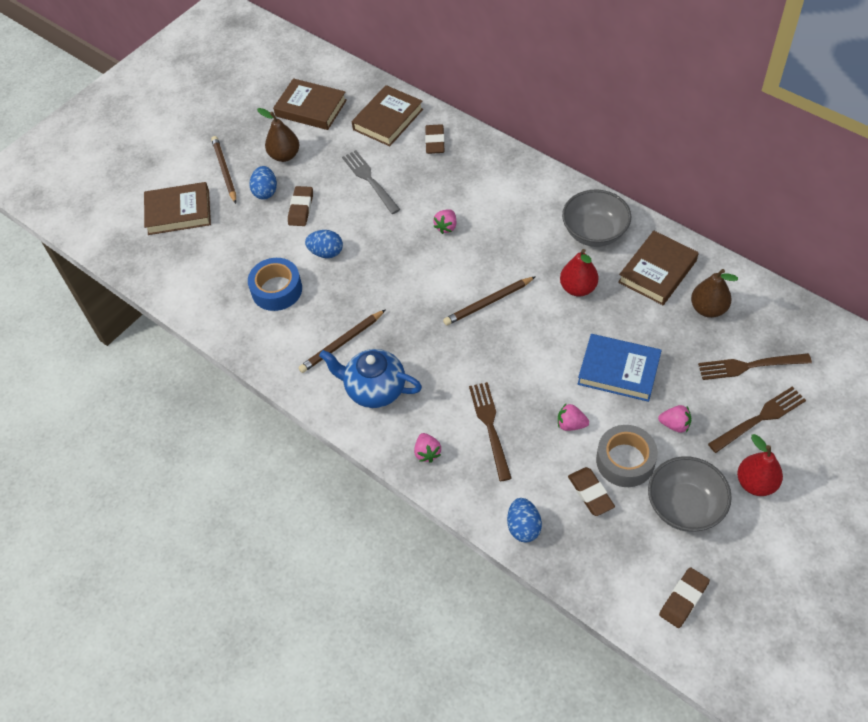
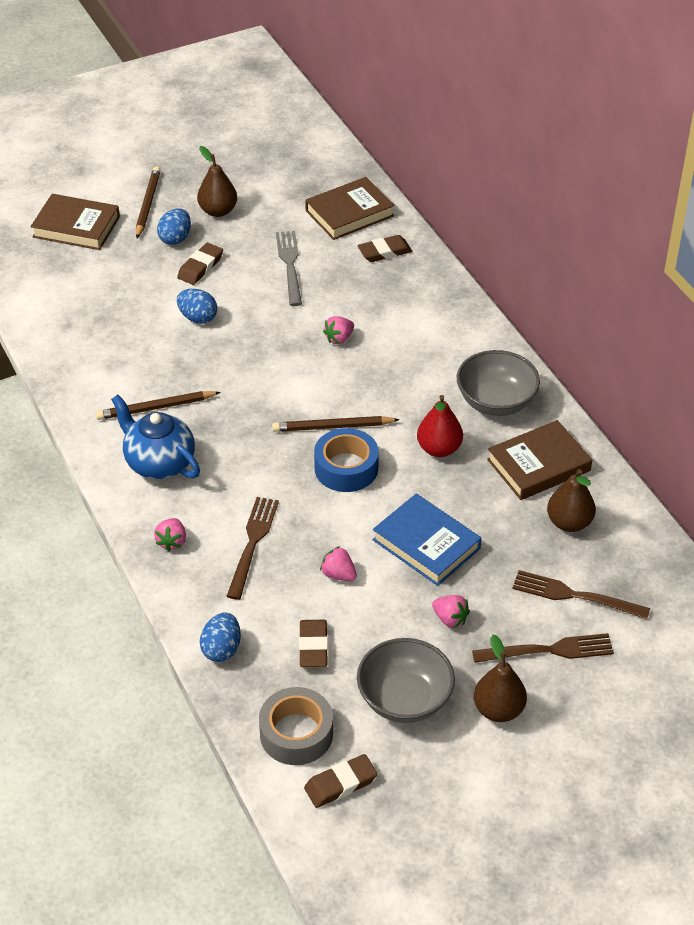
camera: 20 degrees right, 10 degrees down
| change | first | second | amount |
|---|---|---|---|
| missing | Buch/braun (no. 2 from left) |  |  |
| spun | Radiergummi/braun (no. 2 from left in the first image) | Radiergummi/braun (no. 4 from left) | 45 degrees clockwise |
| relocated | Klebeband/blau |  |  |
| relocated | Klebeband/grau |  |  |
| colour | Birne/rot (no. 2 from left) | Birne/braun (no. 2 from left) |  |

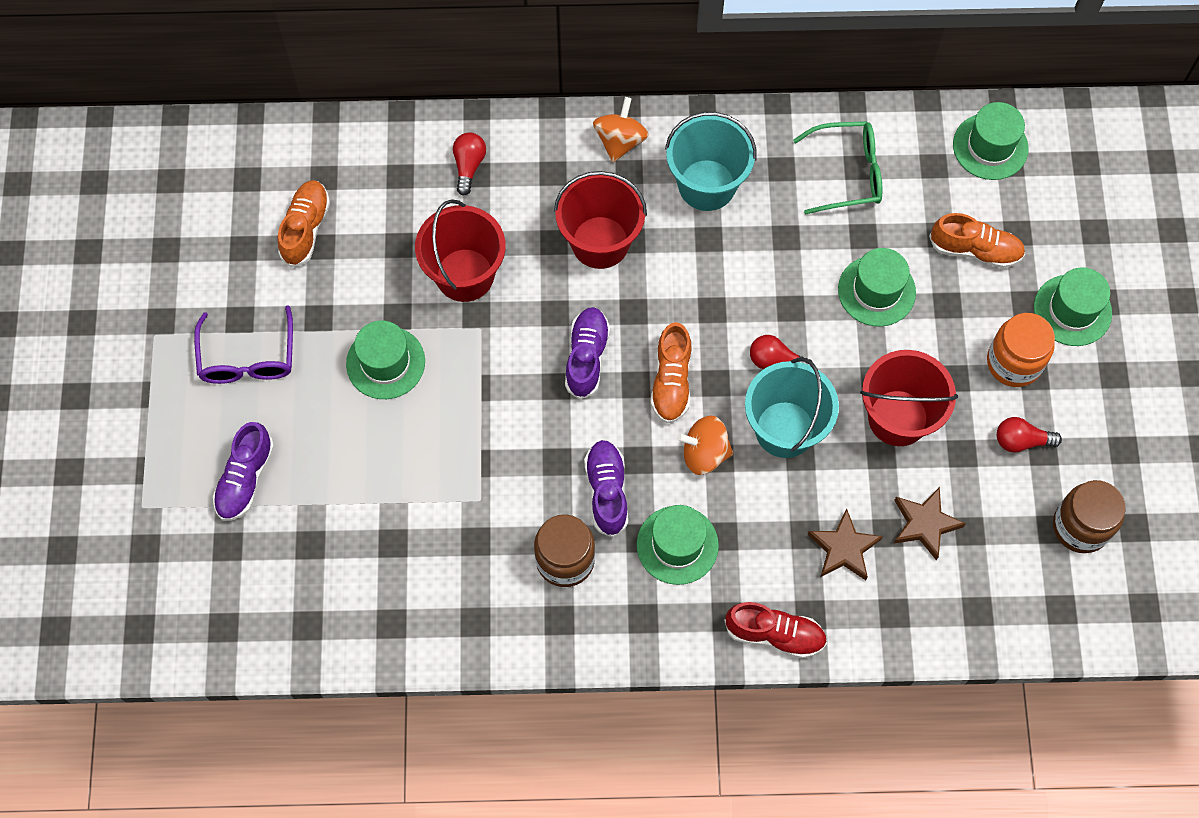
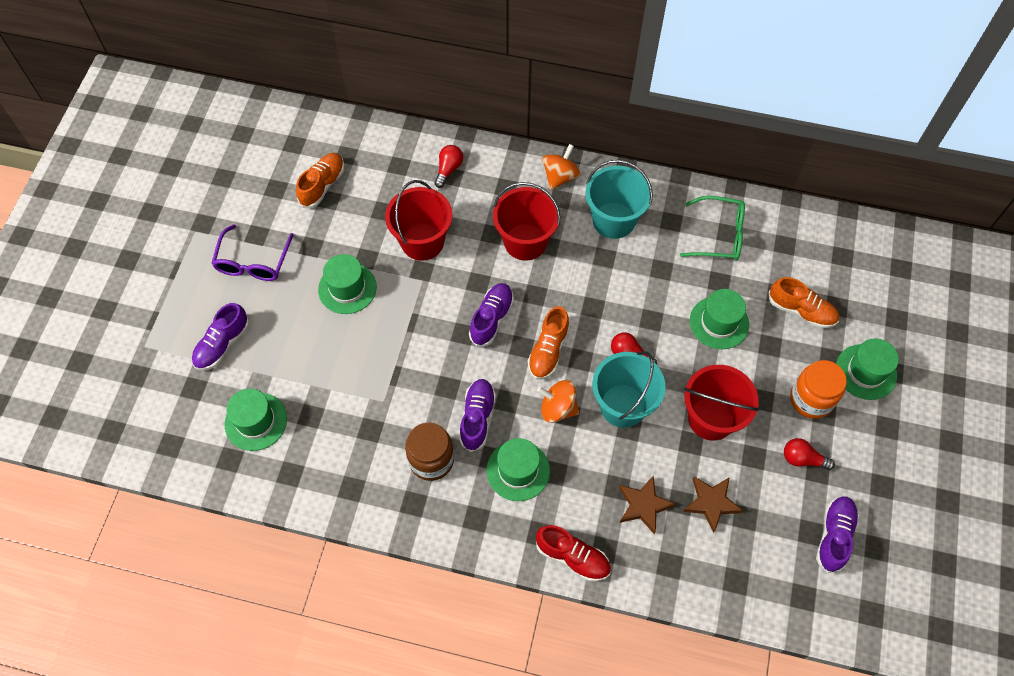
camera: 15 degrees right, 5 degrees down
| change | first | second | amount |
|---|---|---|---|
| relocated | Hut/grün (no. 4 from left in the first image) | Hut/grün (no. 1 from left) |  |
| exchanged | Einmachglas/braun (no. 2 from left) | Schuh/lila (no. 4 from left) |  |

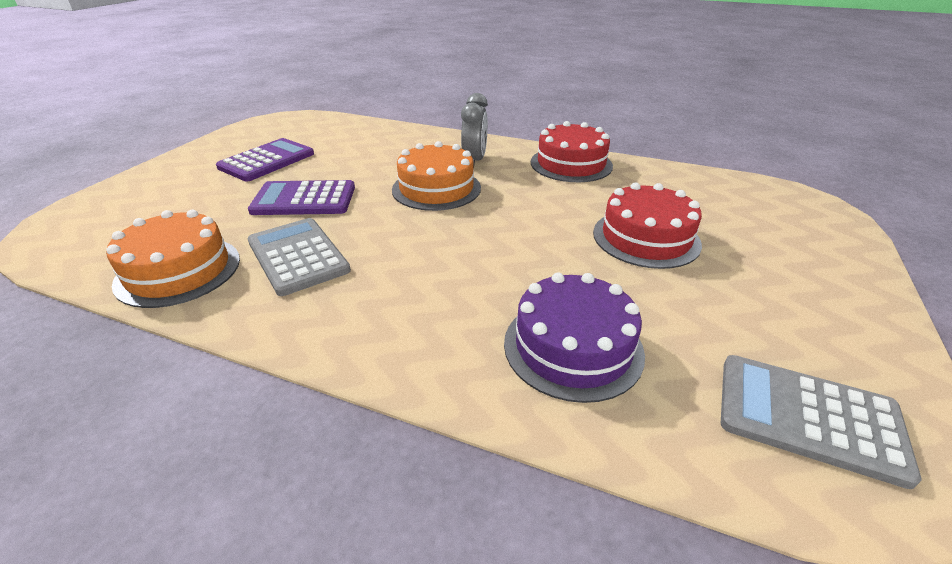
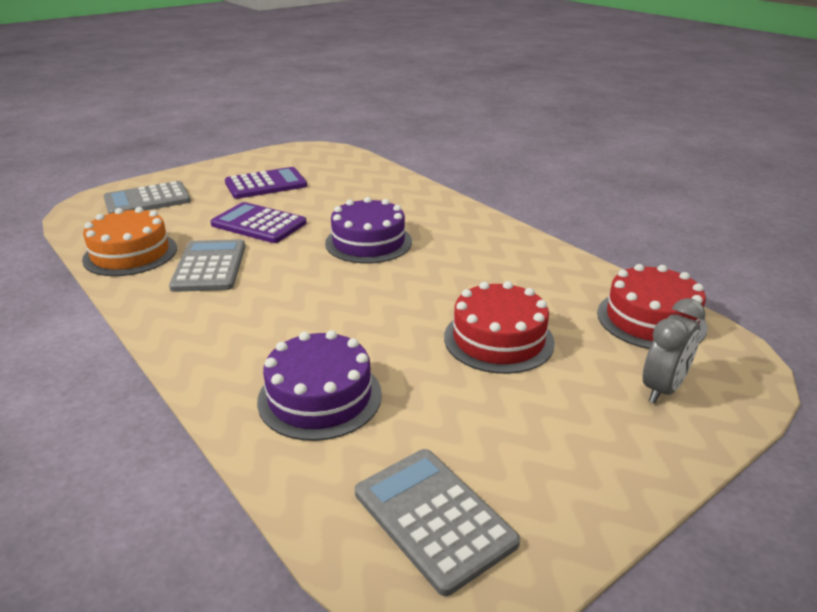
camera: 30 degrees right, 5 degrees down
| change | first | second | amount |
|---|---|---|---|
| relocated | Wecker/grau |  |  |
| relocated | Kuchen/rot (no. 1 from left in the first image) | Kuchen/rot (no. 2 from left) |  |
| colour | Kuchen/orange (no. 2 from left) | Kuchen/lila (no. 2 from left) |  |
| appeared |  | Taschenrechner/grau (no. 1 from left) |  |

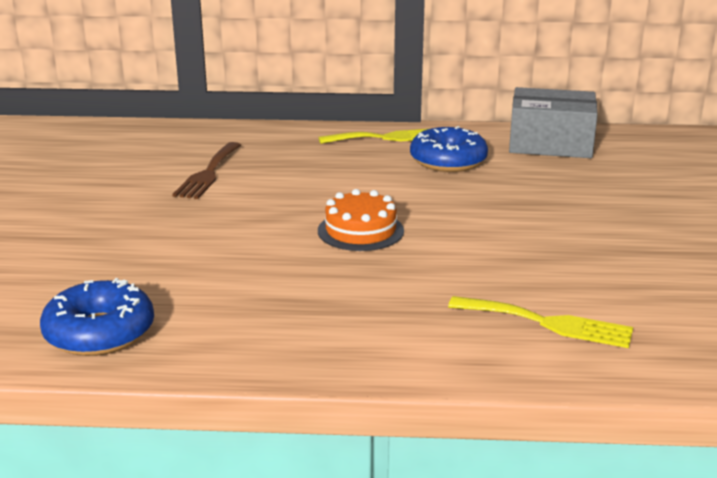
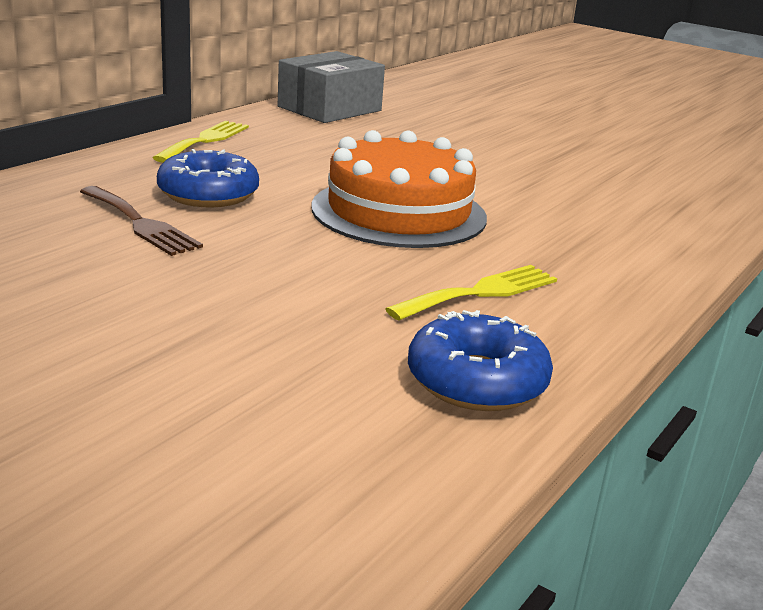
camera: 60 degrees left, 0 degrees up
| change | first | second | amount |
|---|---|---|---|
| relocated | Donut/blau (no. 2 from left in the first image) | Donut/blau (no. 1 from left) |  |
| size | Kuchen/orange |  | x1.83 |
| relocated | Gabel/gelb (no. 2 from left) |  |  |

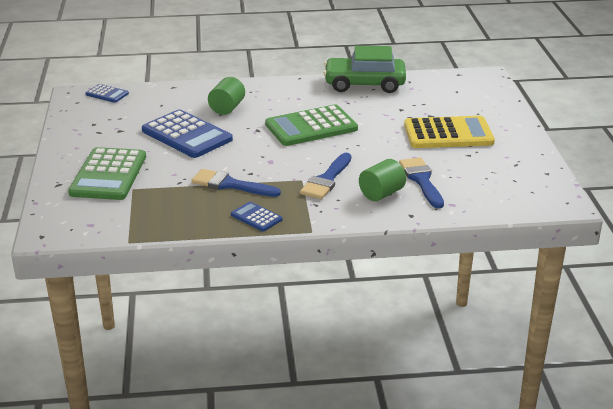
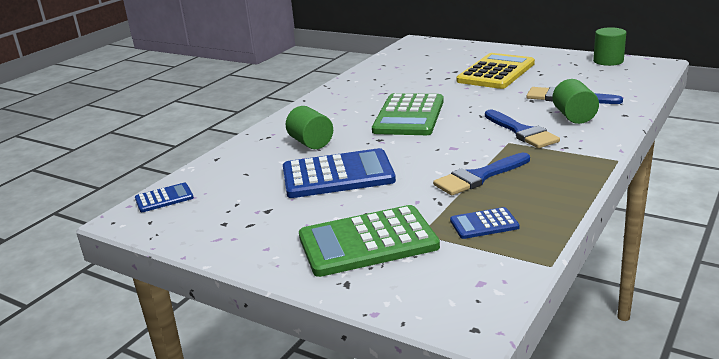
camera: 50 degrees left, 5 degrees down
| change | first | second | amount |
|---|---|---|---|
| missing | Auto/grün |  |  |
| spun | Taschenrechner/grün (no. 1 from left) |  | 120 degrees clockwise |
| relocated | Taschenrechner/blau (no. 3 from left) |  |  |
| appeared |  | Vollzylinder/grün (no. 3 from left) |  |

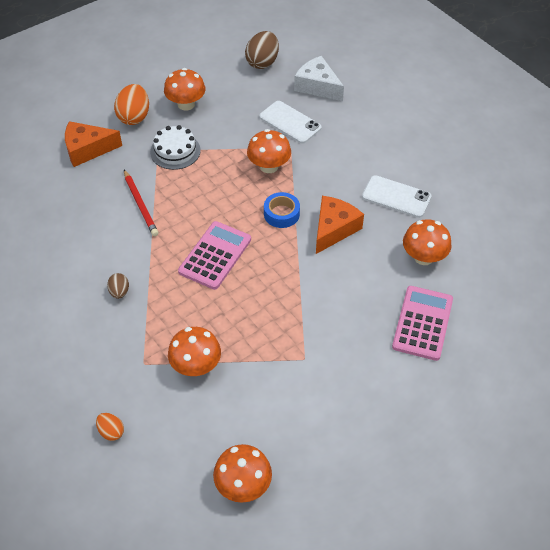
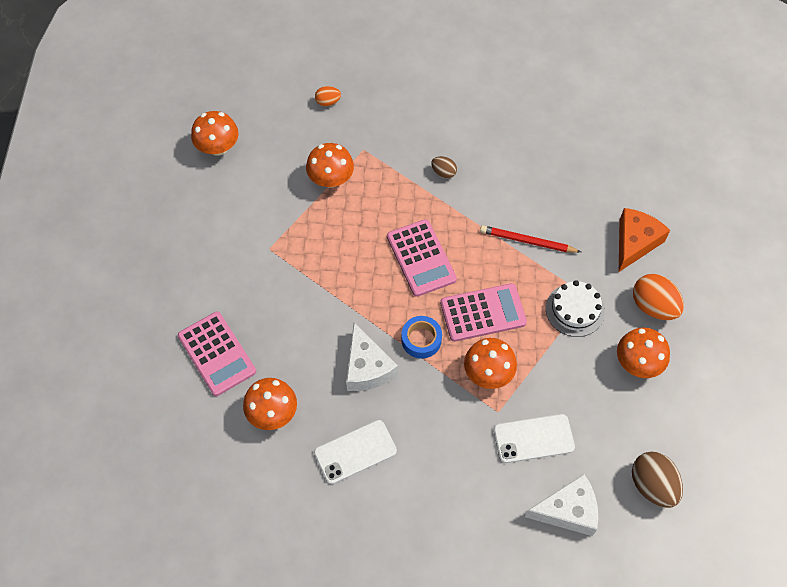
camera: 130 degrees right, 10 degrees up
| change | first | second | amount |
|---|---|---|---|
| colour | Käse/orange (no. 2 from left) | Käse/weiß (no. 1 from left) |  |
| appeared |  | Taschenrechner/rosa (no. 3 from left) |  |

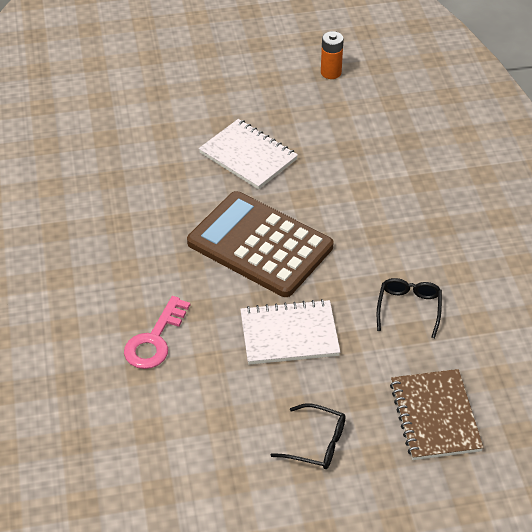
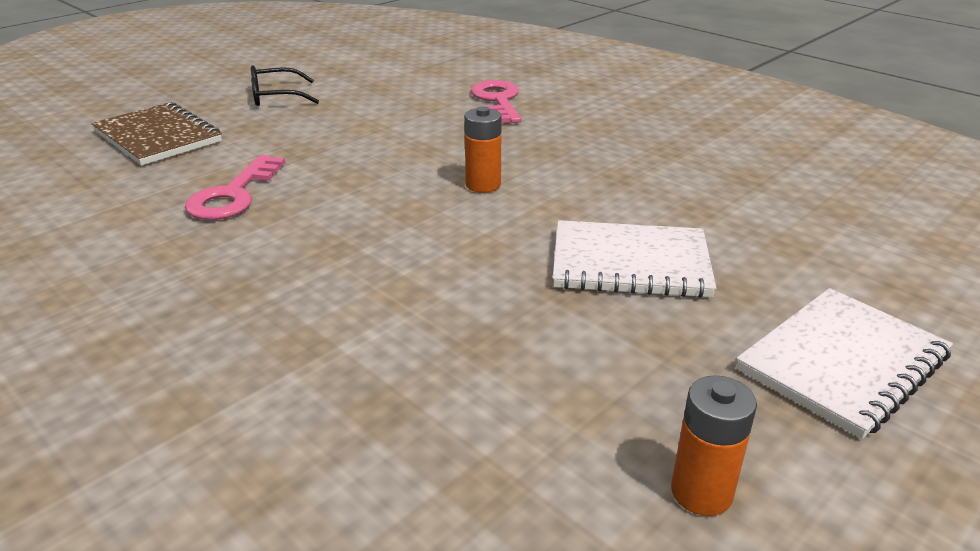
camera: 145 degrees right, 15 degrees down
| change | first | second | amount |
|---|---|---|---|
| exchanged | Taschenrechner/braun | Batterie/orange (no. 1 from left) |  |
| exchanged | Brille/schwarz (no. 2 from left) | Schlüssel/rosa (no. 1 from left) |  |
| relocated | Notizbuch/weiß (no. 2 from left) |  |  |

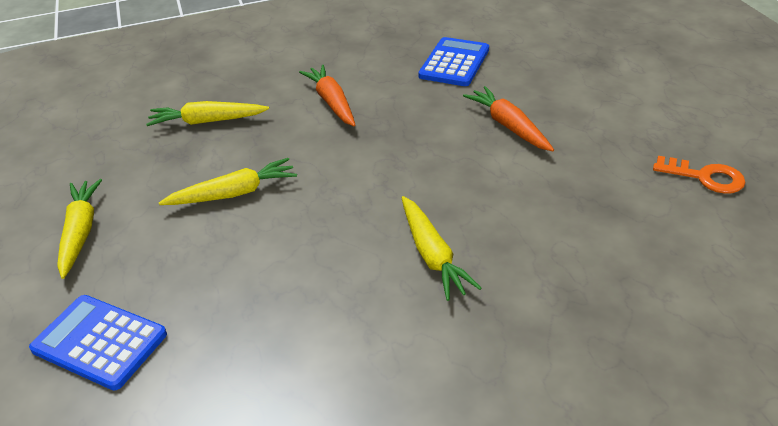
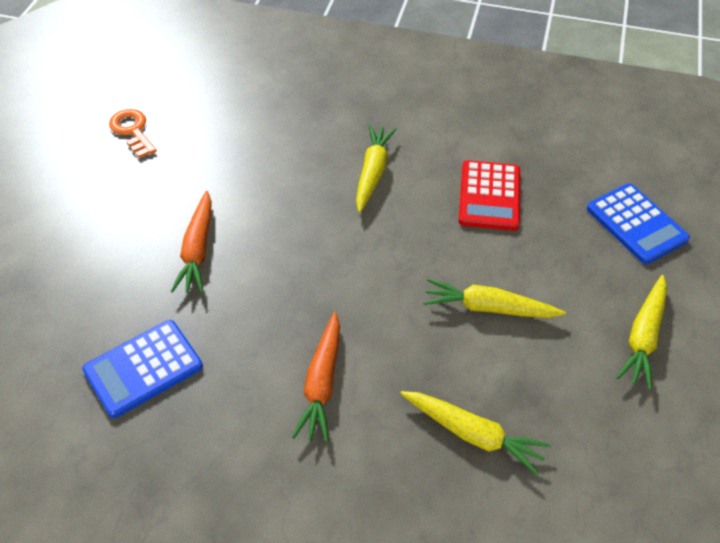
camera: 150 degrees left, 10 degrees up
| change | first | second | amount |
|---|---|---|---|
| appeared |  | Taschenrechner/rot |  |

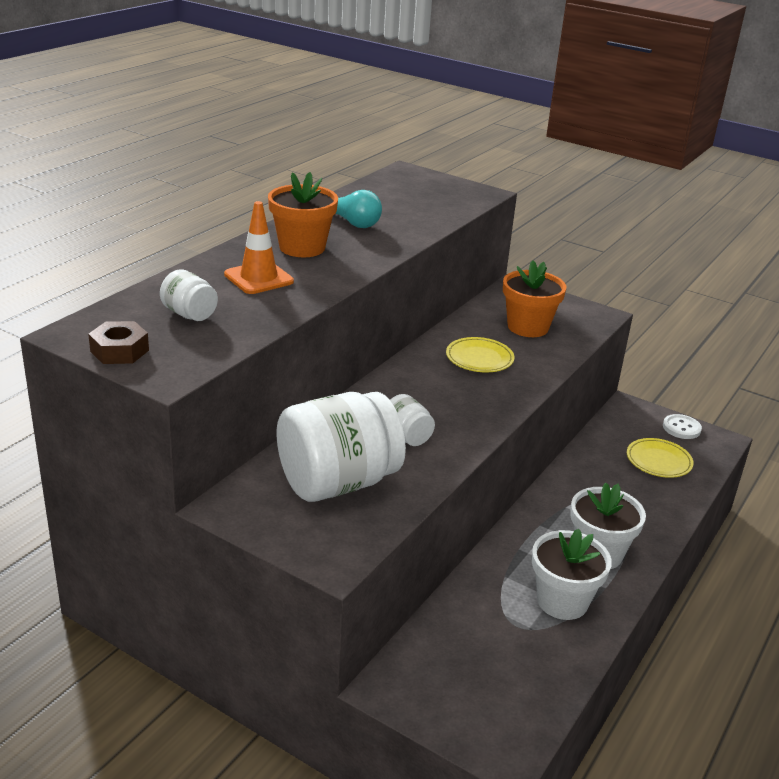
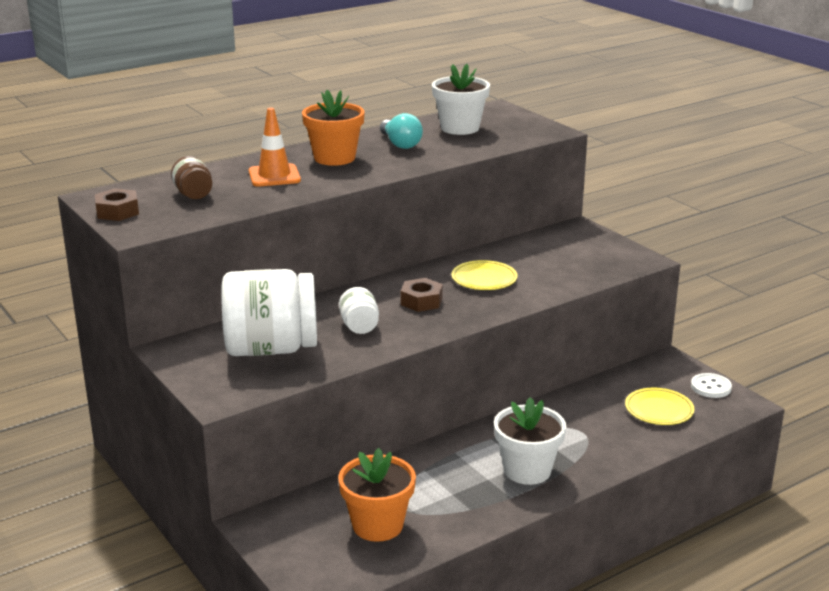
camera: 25 degrees right, 5 degrees down
| change | first | second | amount |
|---|---|---|---|
| relocated | Blumentopf/orange (no. 2 from left) |  |  |
| colour | Einmachglas/weiß (no. 1 from left) | Einmachglas/braun |  |
| relocated | Blumentopf/weiß (no. 1 from left) |  |  |
| appeared |  | Sechskantmutter/braun (no. 2 from left) |  |

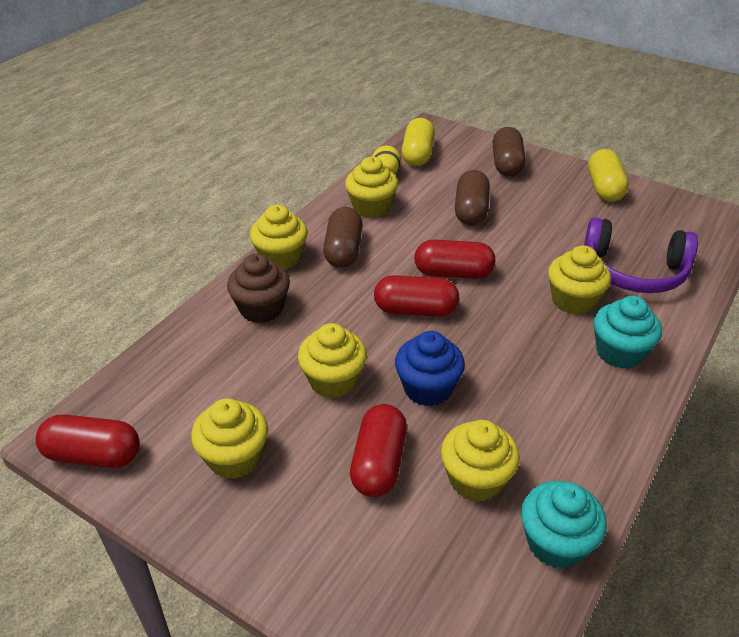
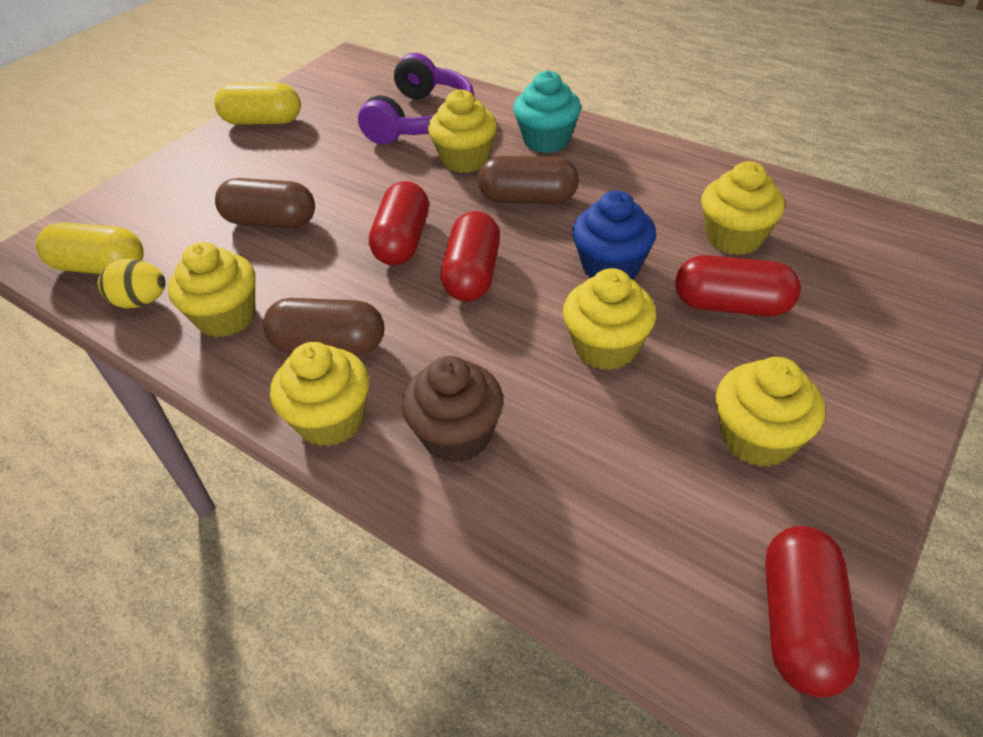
camera: 85 degrees left, 5 degrees up
| change | first | second | amount |
|---|---|---|---|
| relocated | Kapsel/braun (no. 3 from left) |  |  |
| missing | Muffin/türkis (no. 1 from left) |  |  |

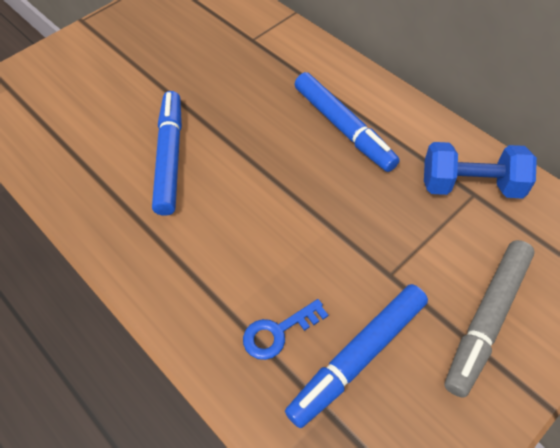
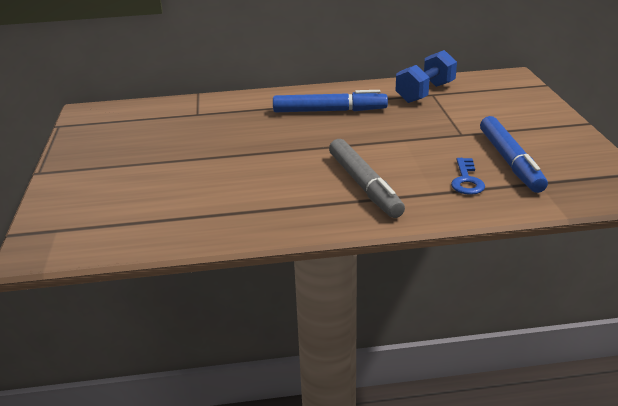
camera: 55 degrees left, 25 degrees down
| change | first | second | amount |
|---|---|---|---|
| missing | Filzstift/blau (no. 1 from left) |  |  |
| relocated | Filzstift/grau |  |  |

